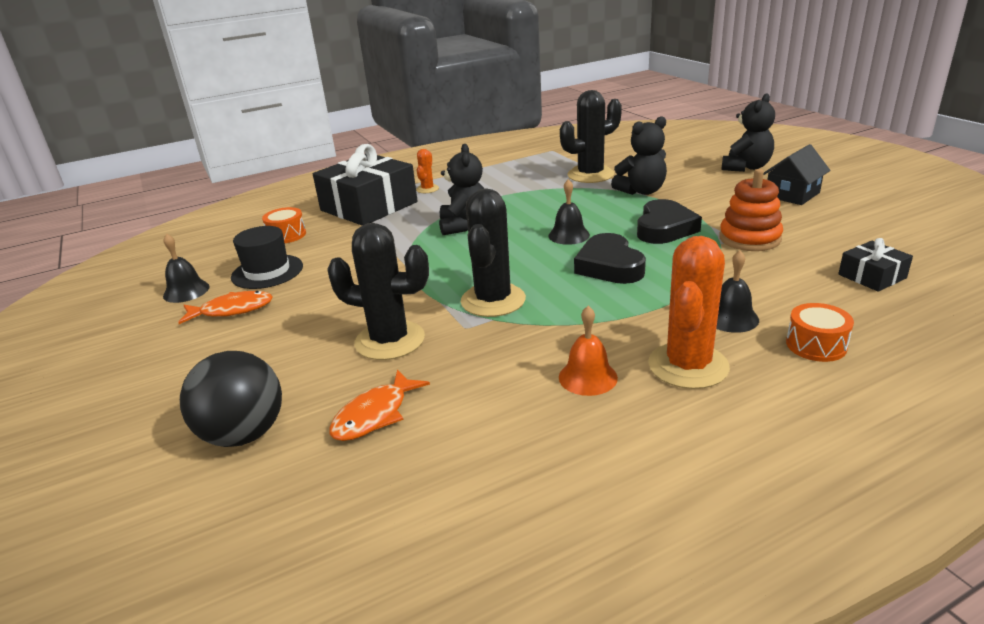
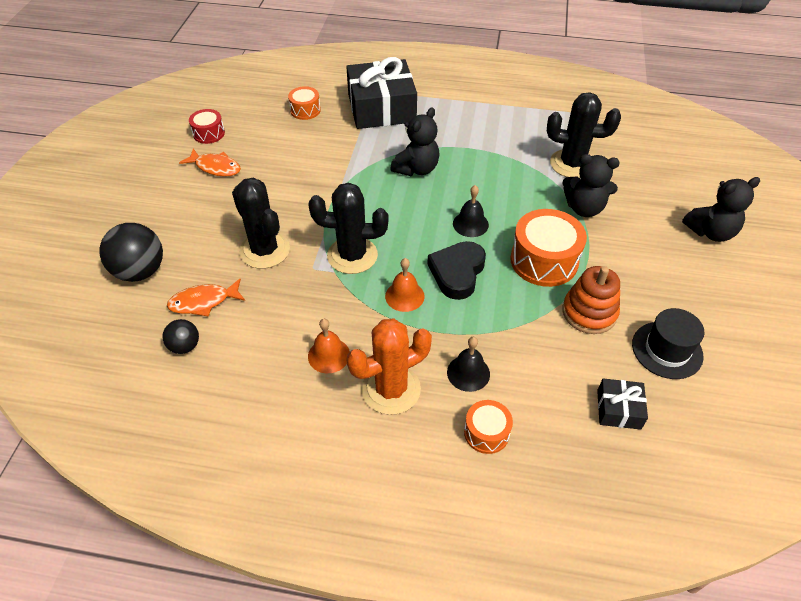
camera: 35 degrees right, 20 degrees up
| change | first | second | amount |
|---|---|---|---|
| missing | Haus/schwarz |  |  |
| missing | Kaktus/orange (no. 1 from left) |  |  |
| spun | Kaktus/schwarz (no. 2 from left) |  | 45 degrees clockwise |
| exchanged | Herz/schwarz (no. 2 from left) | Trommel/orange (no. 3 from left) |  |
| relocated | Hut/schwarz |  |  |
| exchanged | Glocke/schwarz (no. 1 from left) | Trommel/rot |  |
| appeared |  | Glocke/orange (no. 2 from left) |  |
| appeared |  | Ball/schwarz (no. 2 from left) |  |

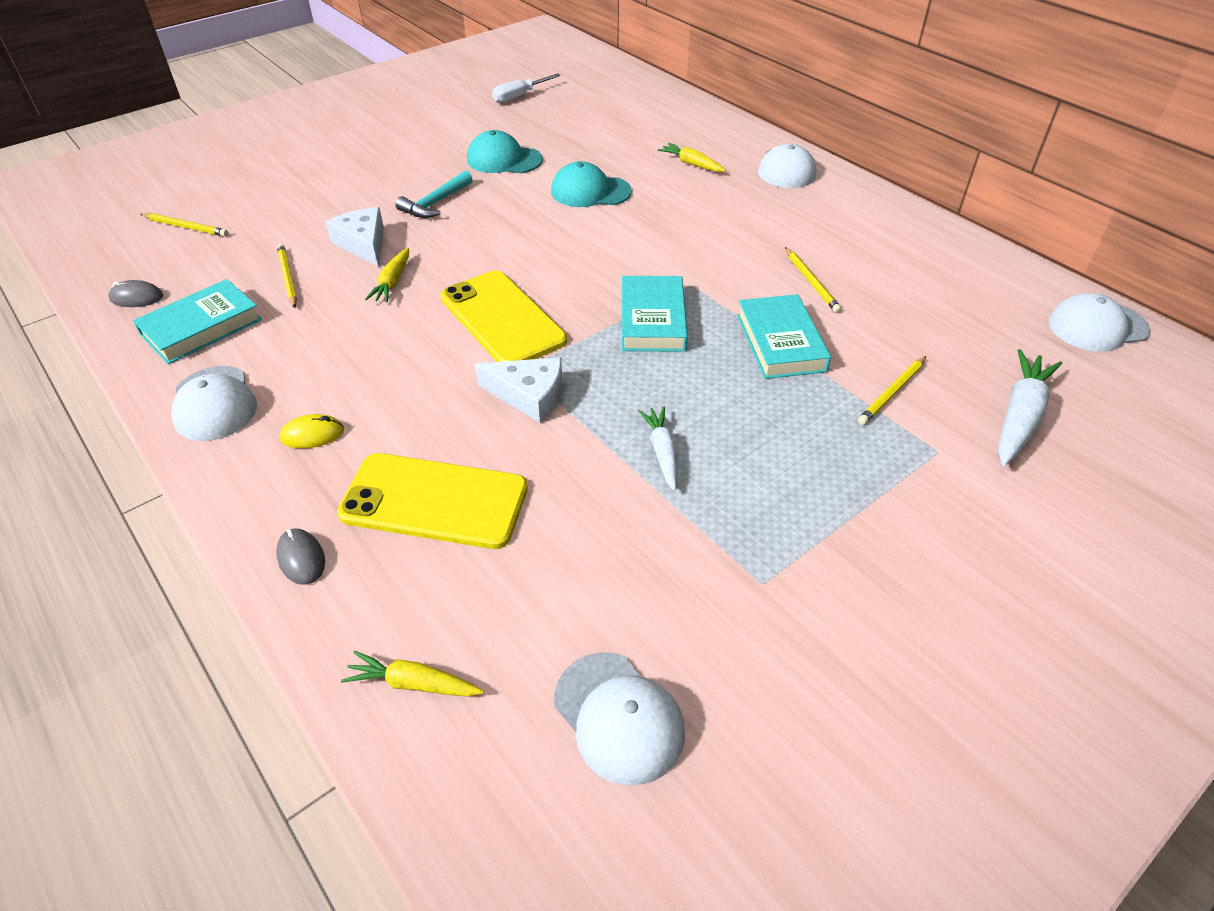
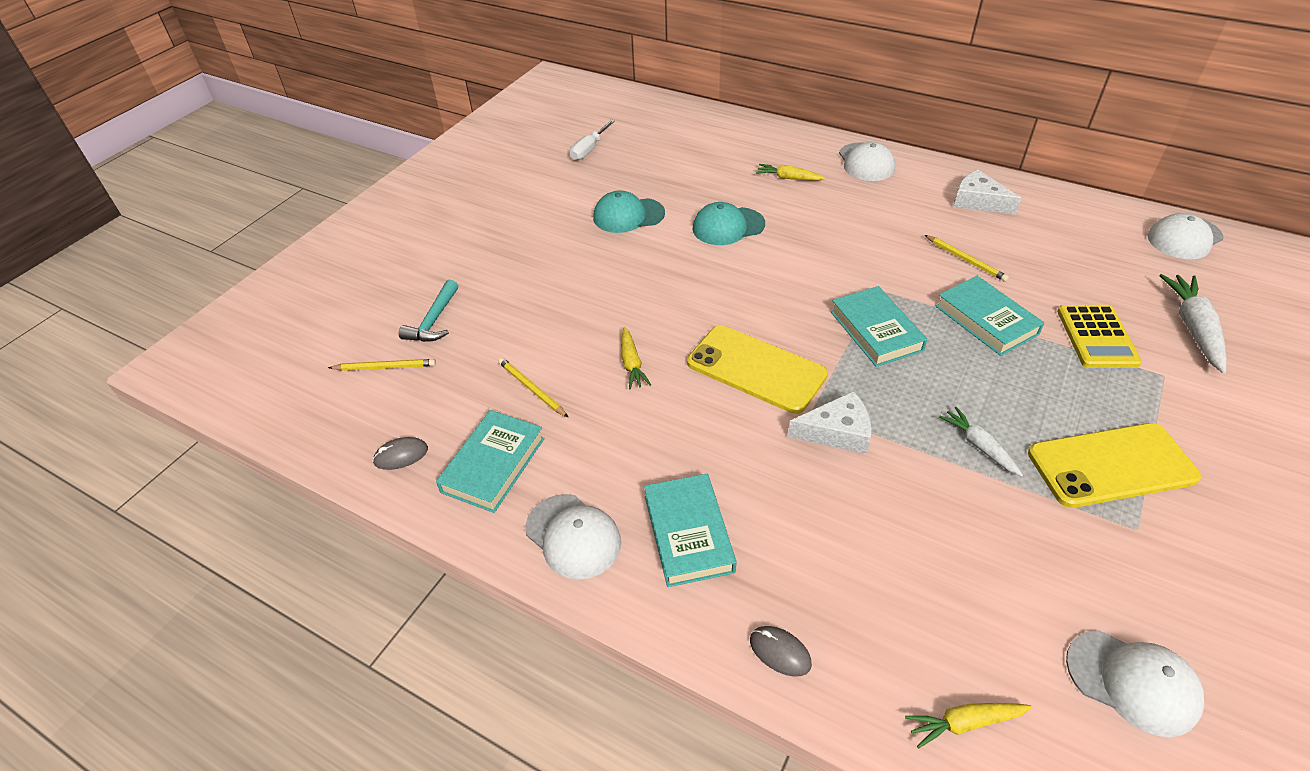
camera: 20 degrees left, 0 degrees up
| change | first | second | amount |
|---|---|---|---|
| relocated | Hammer/türkis |  |  |
| relocated | Käse/weiß (no. 1 from left in the first image) | Käse/weiß (no. 2 from left) |  |
| exchanged | Bleistift/gelb (no. 4 from left) | Taschenrechner/gelb |  |
| exchanged | Computermaus/gelb | Buch/türkis (no. 2 from left) |  |
| relocated | Handy/gelb (no. 1 from left in the first image) | Handy/gelb (no. 2 from left) |  |

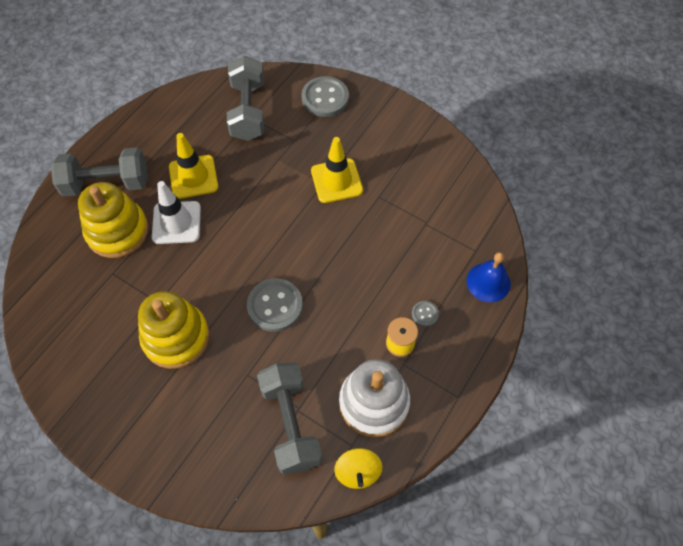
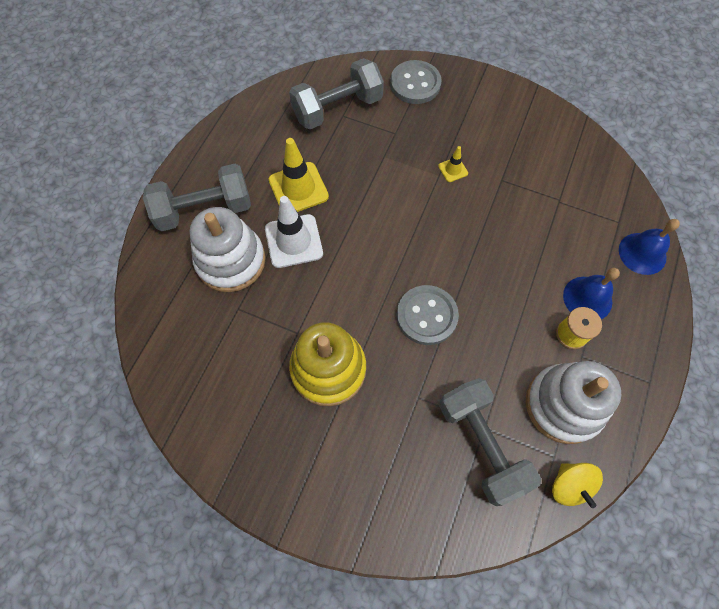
camera: 10 degrees left, 5 degrees up
| change | first | second | amount |
|---|---|---|---|
| spun | Hantel/grau (no. 2 from left) |  | 75 degrees clockwise |
| size | Leitkegel/gelb (no. 2 from left) |  | x0.49 |
| colour | Stapelspielzeug/gelb (no. 1 from left) | Stapelspielzeug/weiß (no. 1 from left) |  |
| exchanged | Knopf/grau (no. 3 from left) | Glocke/blau (no. 1 from left) |  |

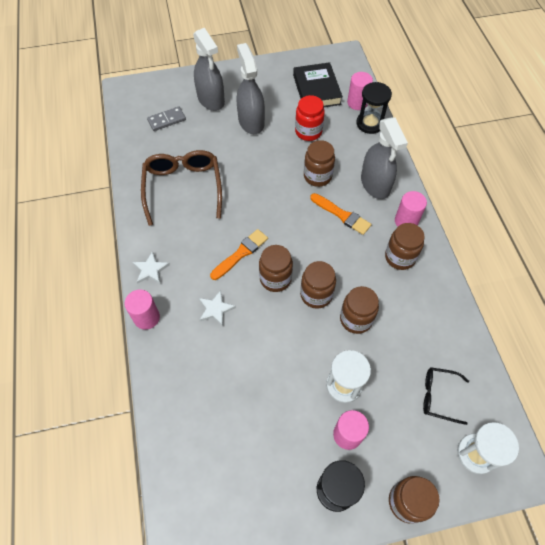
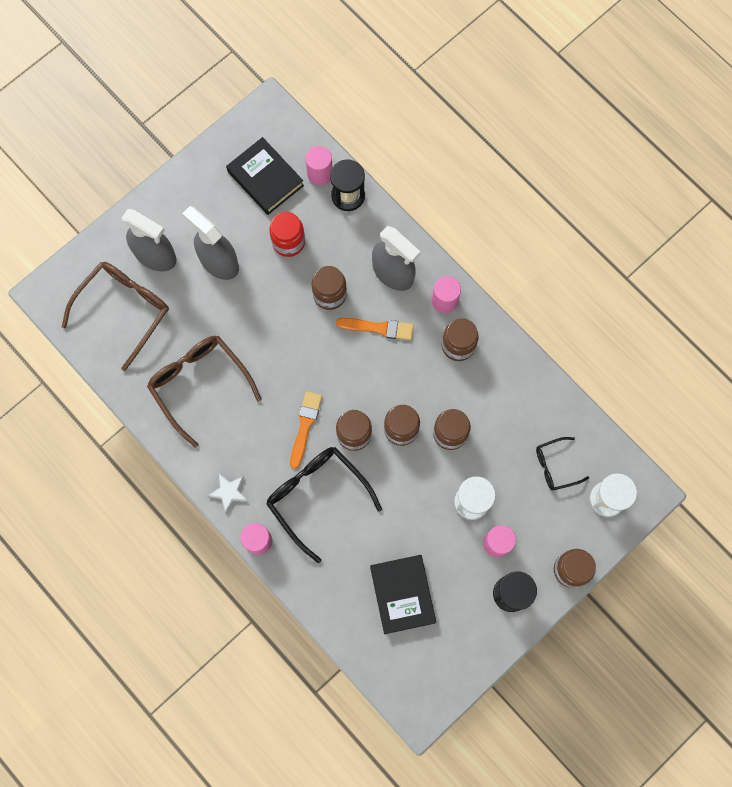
camera: 30 degrees left, 15 degrees up
| change | first | second | amount |
|---|---|---|---|
| exchanged | Dominostein/grau | Brille/braun (no. 1 from left) |  |
| exchanged | Stern/weiß (no. 2 from left) | Brille/schwarz (no. 1 from left) |  |
| appeared |  | Buch/schwarz (no. 2 from left) |  |

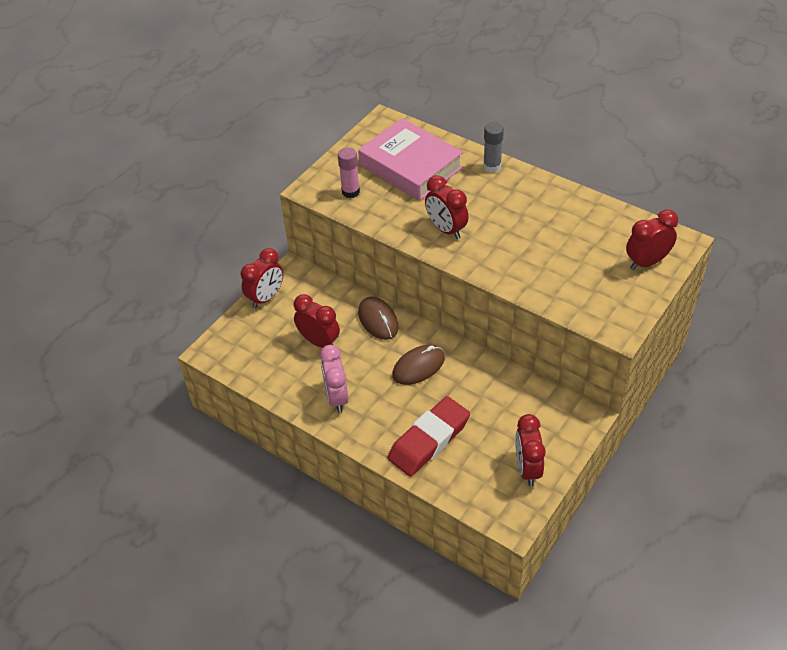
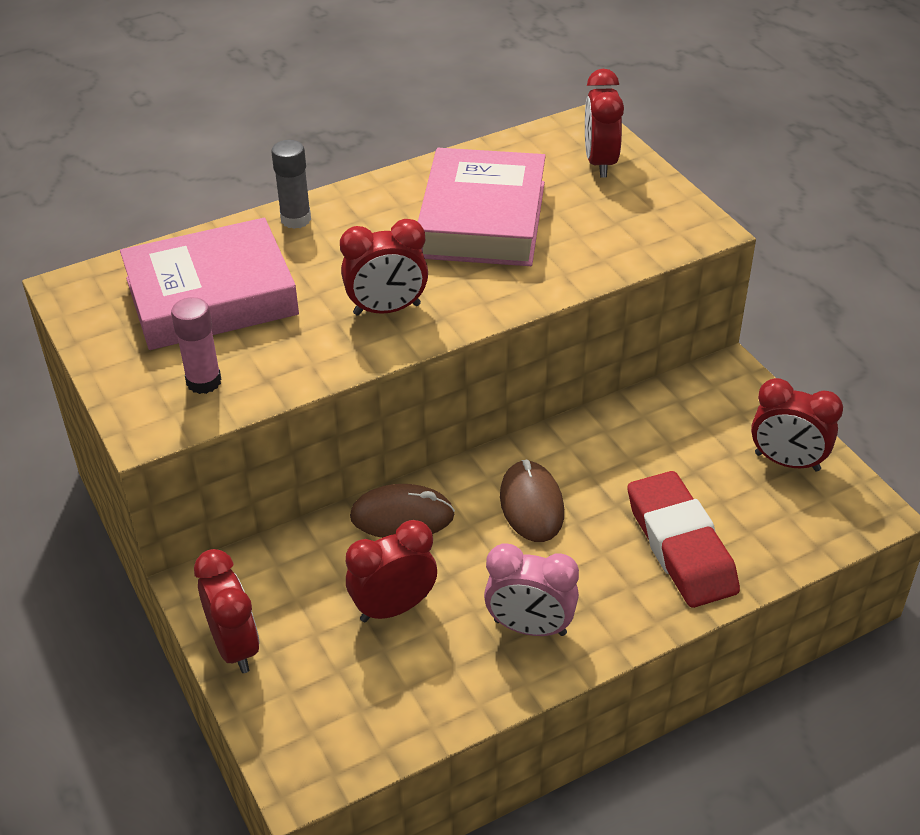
camera: 65 degrees left, 5 degrees down
| change | first | second | amount |
|---|---|---|---|
| appeared |  | Buch/rosa (no. 2 from left) |  |

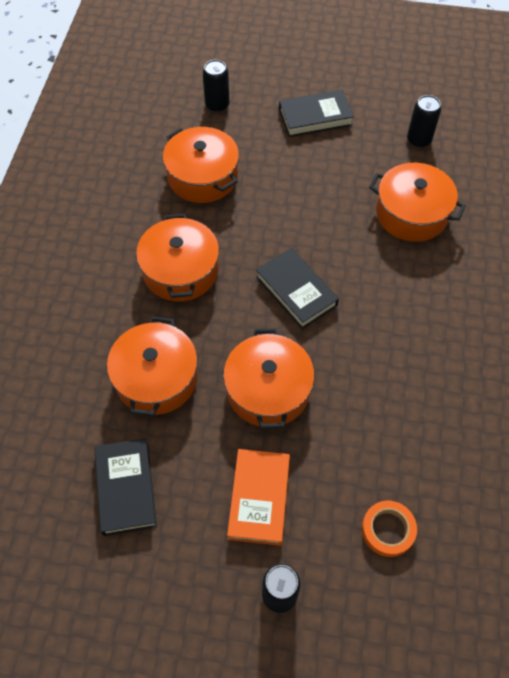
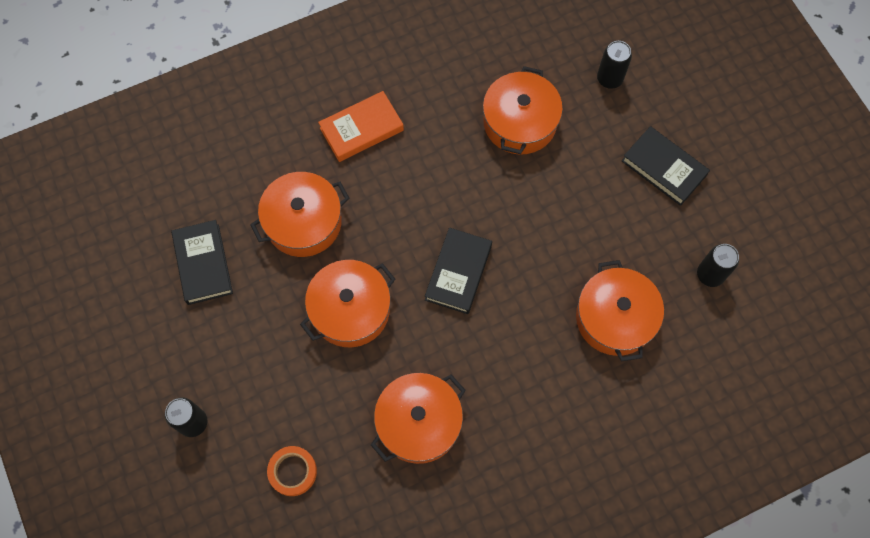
camera: 55 degrees right, 10 degrees up
| change | first | second | amount |
|---|---|---|---|
| relocated | Kochtopf/orange (no. 2 from left in the first image) | Kochtopf/orange (no. 3 from left) |  |
| spun | Buch/schwarz (no. 1 from left) |  | 60 degrees counterclockwise |
| relocated | Buch/orange |  |  |

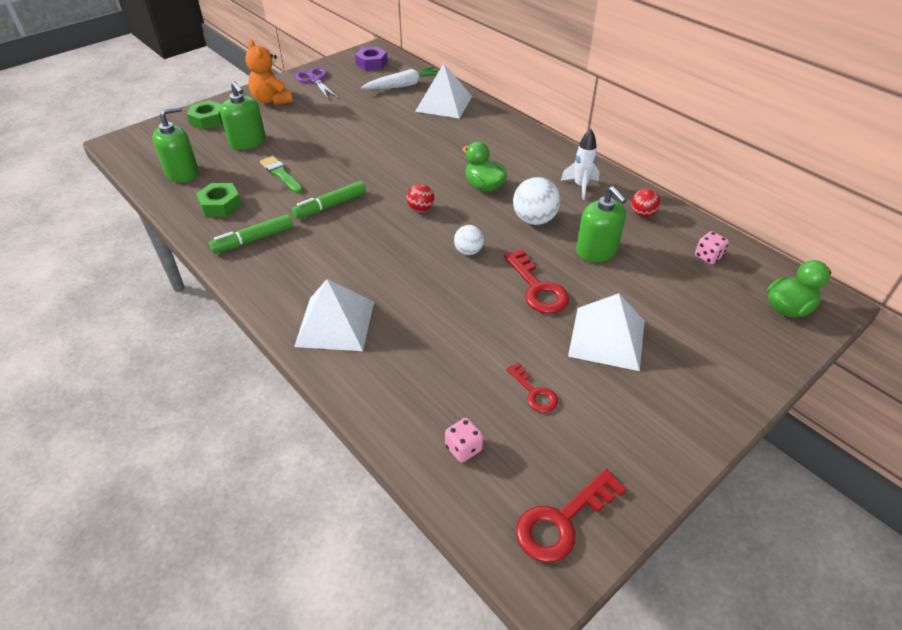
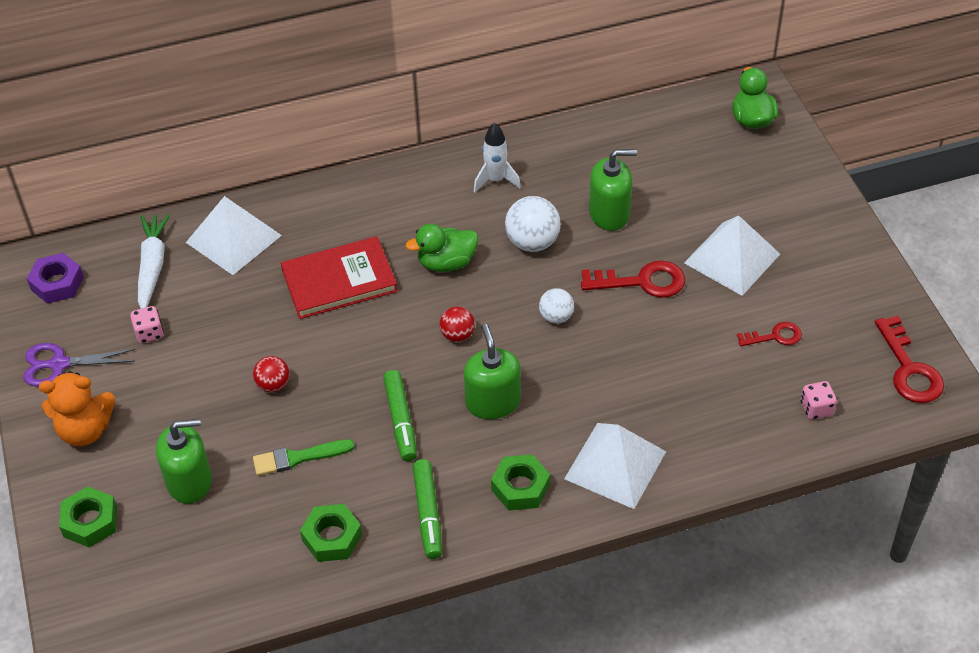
camera: 65 degrees left, 5 degrees up
| change | first | second | amount |
|---|---|---|---|
| relocated | Seifenspender/grün (no. 1 from left in the first image) | Seifenspender/grün (no. 2 from left) |  |
| relocated | Ball/rot (no. 2 from left in the first image) | Ball/rot (no. 1 from left) |  |
| relocated | Spielwürfel/rosa (no. 2 from left in the first image) | Spielwürfel/rosa (no. 1 from left) |  |
| appeared |  | Buch/rot |  |
| appeared |  | Sechskantmutter/grün (no. 3 from left) |  |

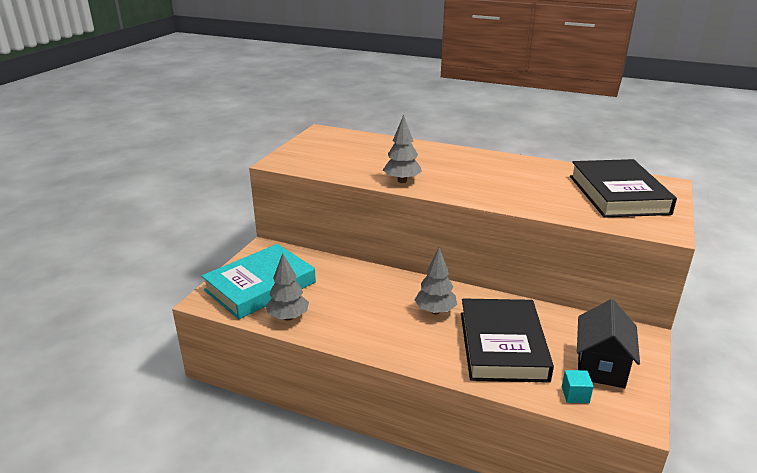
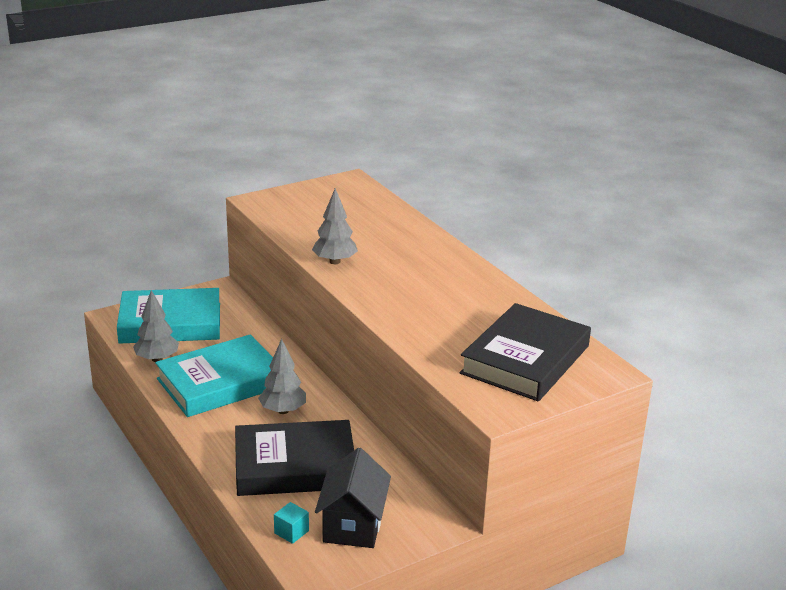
camera: 35 degrees right, 0 degrees up
| change | first | second | amount |
|---|---|---|---|
| spun | Buch/schwarz (no. 1 from left) |  | 45 degrees clockwise |
| spun | Haus/schwarz |  | 45 degrees counterclockwise |
| appeared |  | Buch/türkis (no. 2 from left) |  |

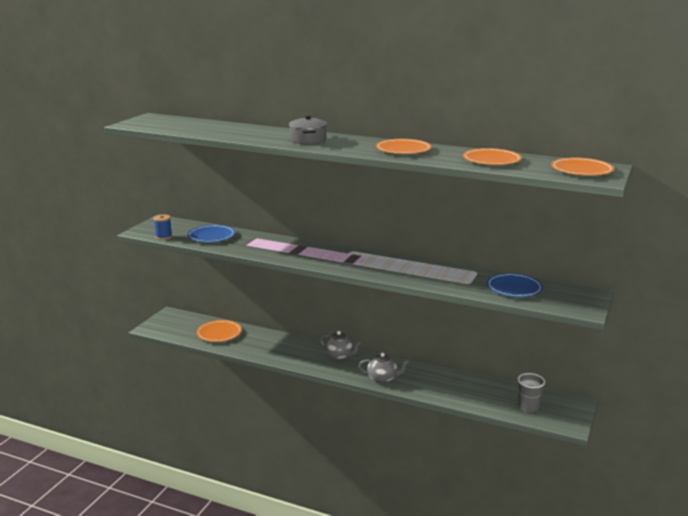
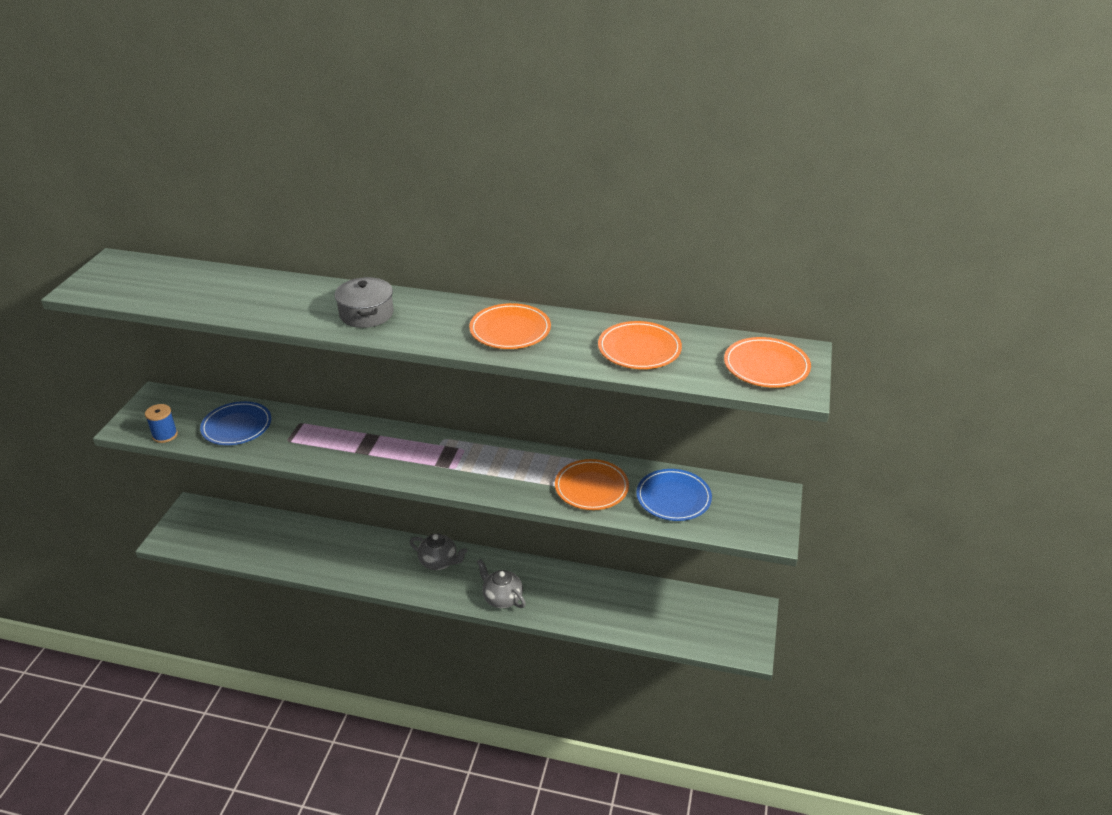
camera: 10 degrees left, 15 degrees up
| change | first | second | amount |
|---|---|---|---|
| relocated | Teller/orange (no. 1 from left in the first image) | Teller/orange (no. 2 from left) |  |
| spun | Teekanne/grau (no. 2 from left) |  | 135 degrees counterclockwise |
| missing | Becher/grau |  |  |

